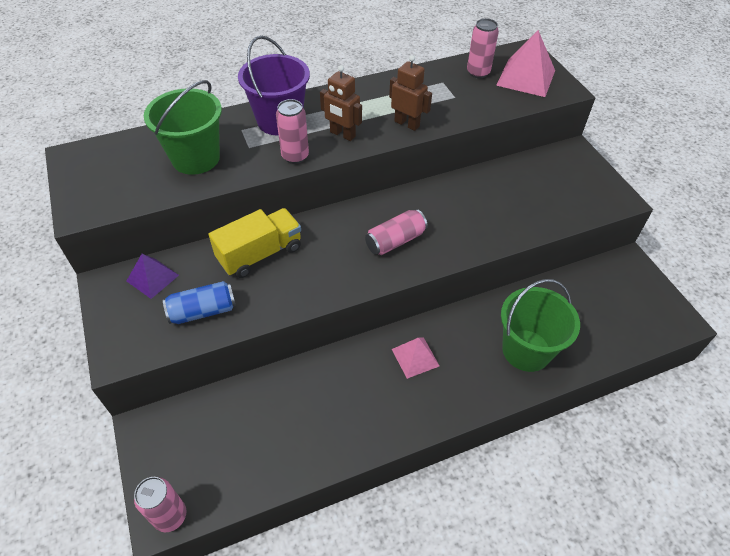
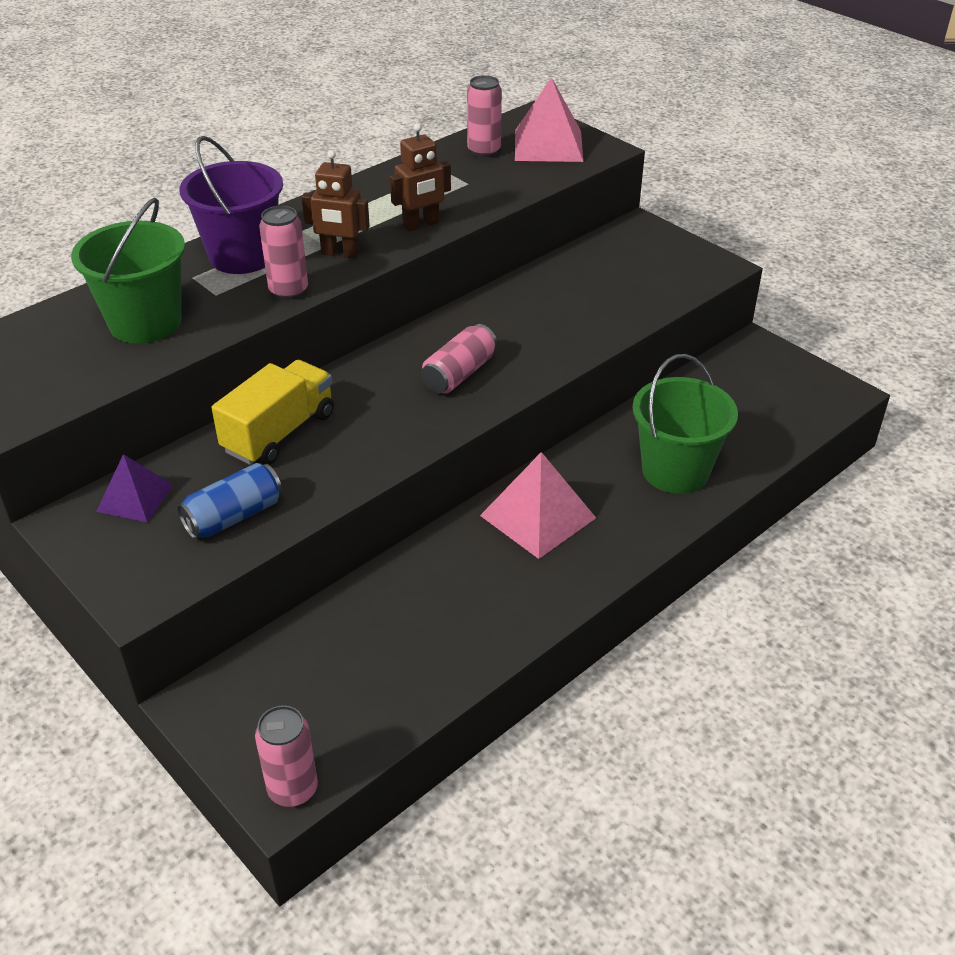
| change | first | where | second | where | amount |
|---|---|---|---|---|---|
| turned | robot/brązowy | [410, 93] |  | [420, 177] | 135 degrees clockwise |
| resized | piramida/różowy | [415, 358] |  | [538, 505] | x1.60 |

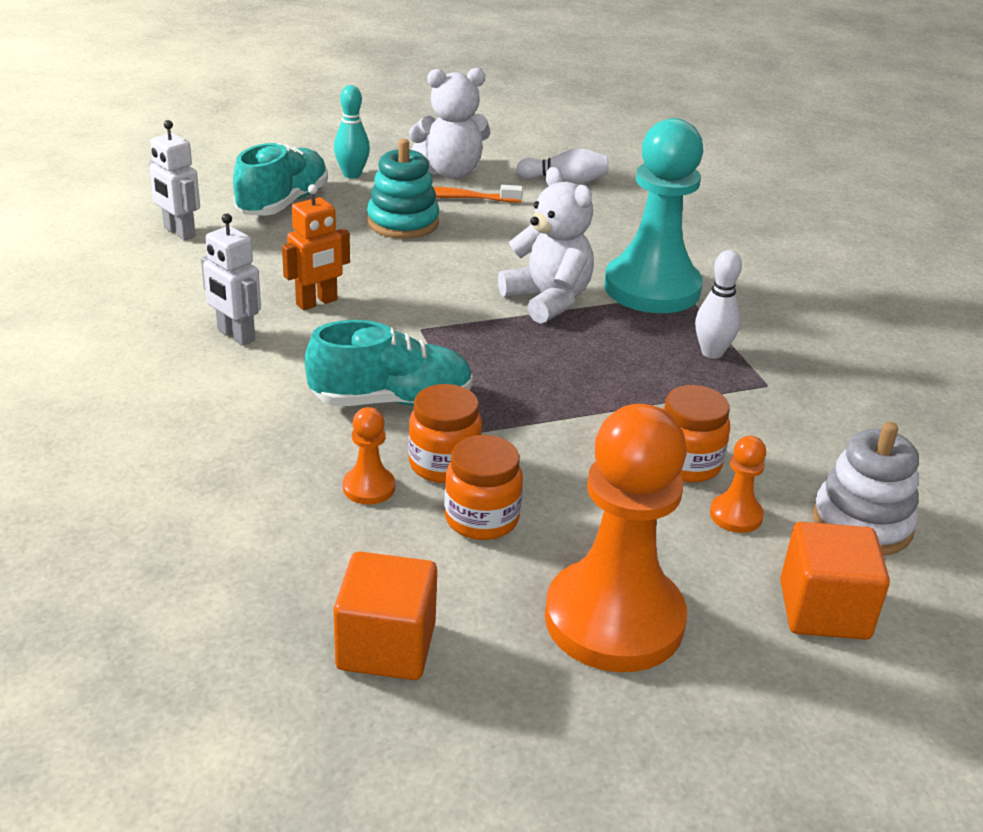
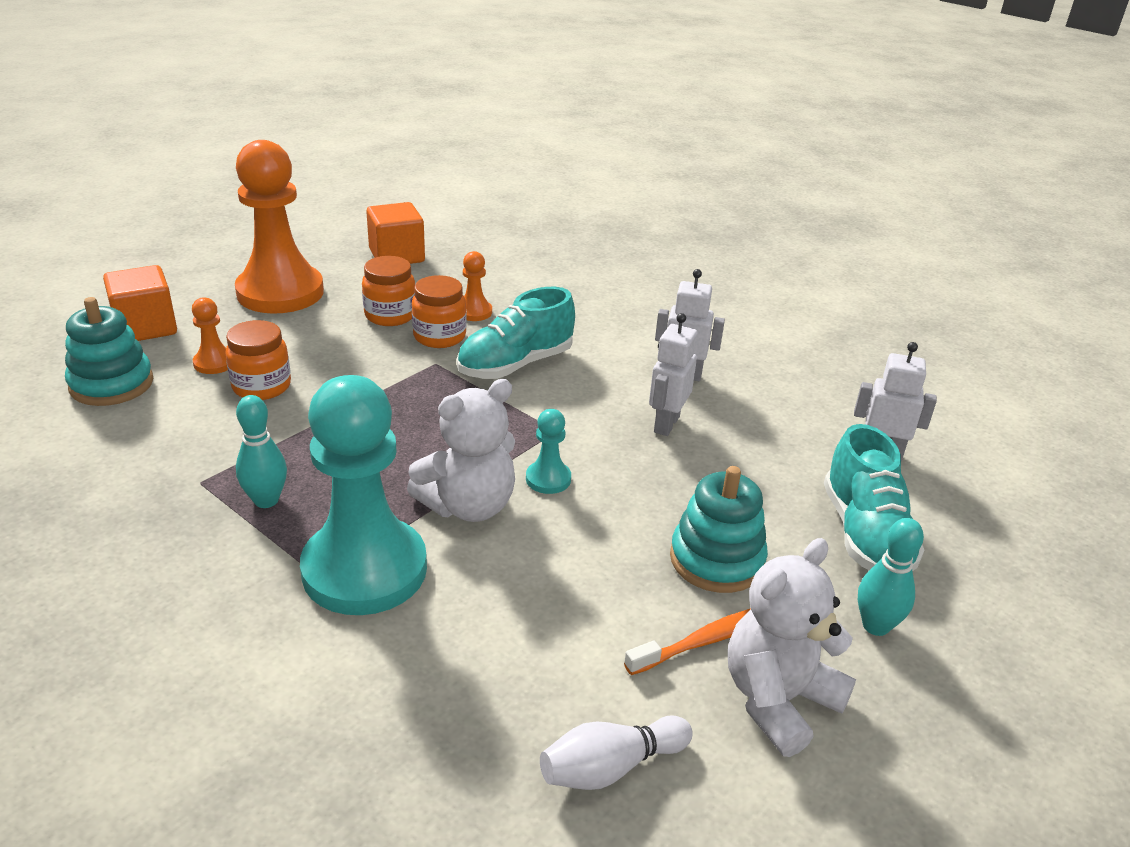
| change | first | where | second | where | amount |
|---|---|---|---|---|---|
| turned | miś/biały | [546, 245] |  | [461, 450] | 60 degrees counterclockwise |
| recoloured | robot/pomarańczowy | [316, 247] | robot/biały | [673, 374] |  |
| recoloured | kręgiel/biały | [718, 304] | kręgiel/turkusowy | [261, 451] |  |
| recoloured | zabawka nakładanka/biały | [865, 489] | zabawka nakładanka/turkusowy | [109, 351] |  |
| added |  |  | pionek/turkusowy | [548, 451] |  |

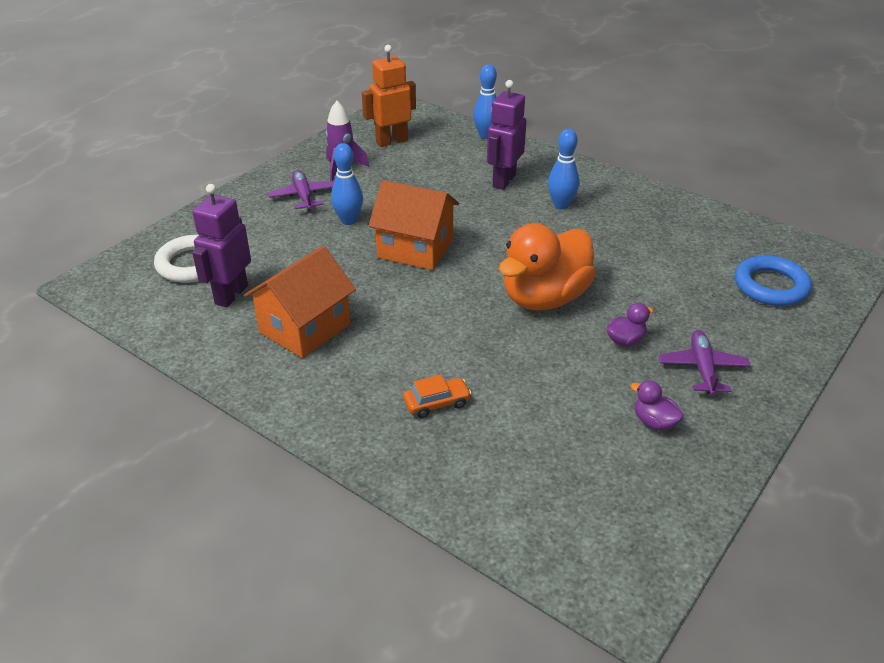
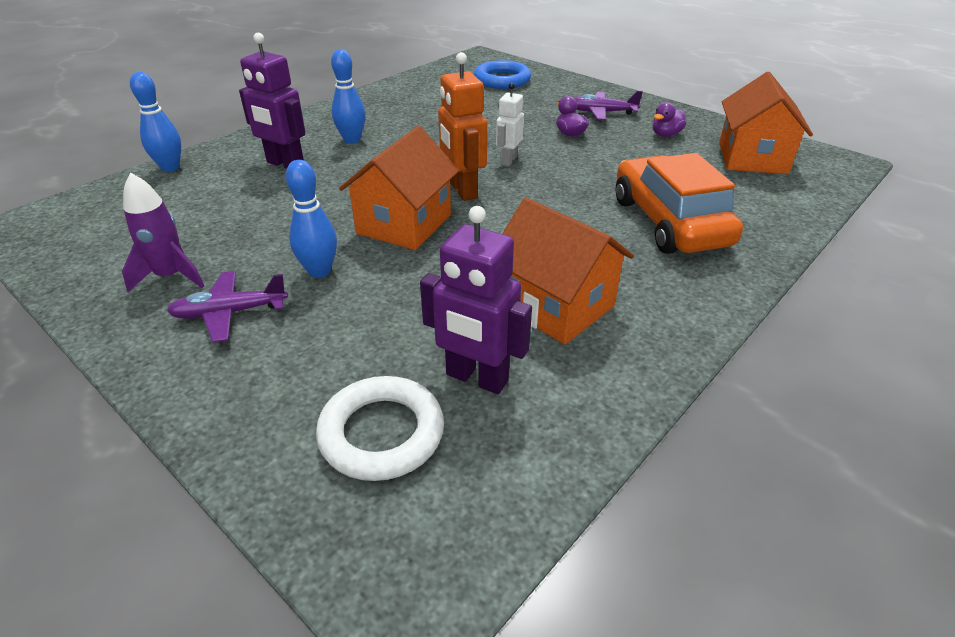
| change | first | where | second | where | amount |
|---|---|---|---|---|---|
| moved | robot/pomarańczowy | [389, 96] |  | [462, 126] |  |
| replaced | kaczka/pomarańczowy | [547, 266] | robot/biały | [510, 124] |  |
| resized | samochód/pomarańczowy | [437, 396] |  | [679, 203] | x2.35 |
| added |  |  | domek/pomarańczowy | [766, 123] |  |

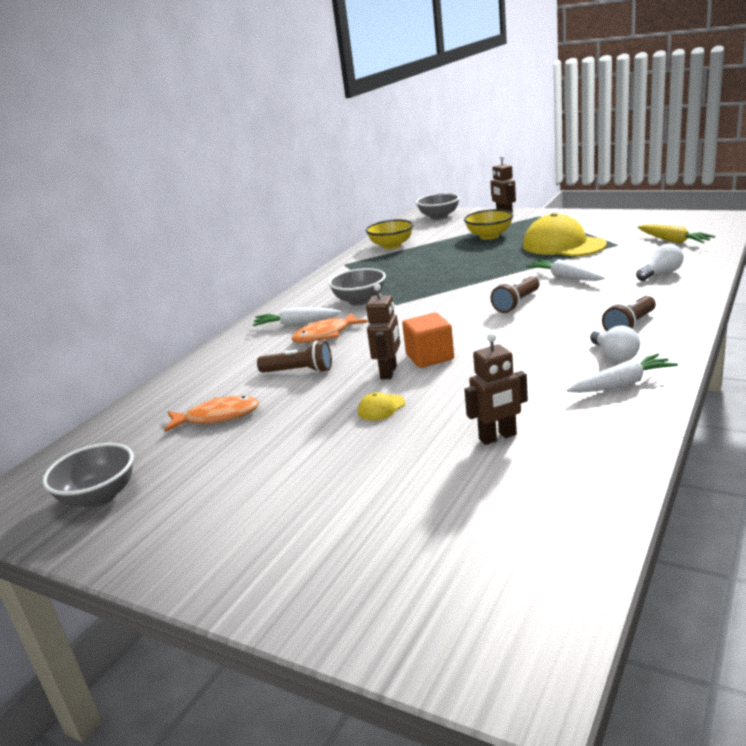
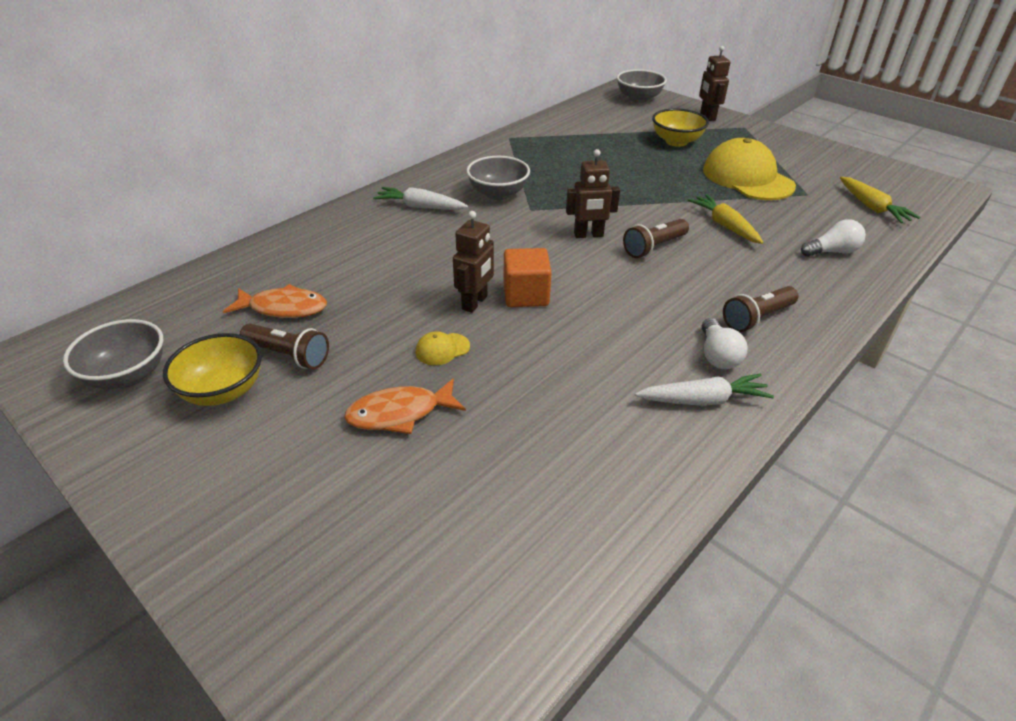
| change | first | where | second | where | amount |
|---|---|---|---|---|---|
| moved | miska/żółty | [390, 234] |  | [212, 369] |  |
| recoloured | marchewka/biały | [565, 270] | marchewka/żółty | [726, 219] |  |
| moved | ryba/pomarańczowy | [329, 327] |  | [405, 406] |  |
| moved | robot/brązowy | [496, 389] |  | [593, 193] |  |
| moved | latarka/brązowy | [294, 357] |  | [284, 346] |  |

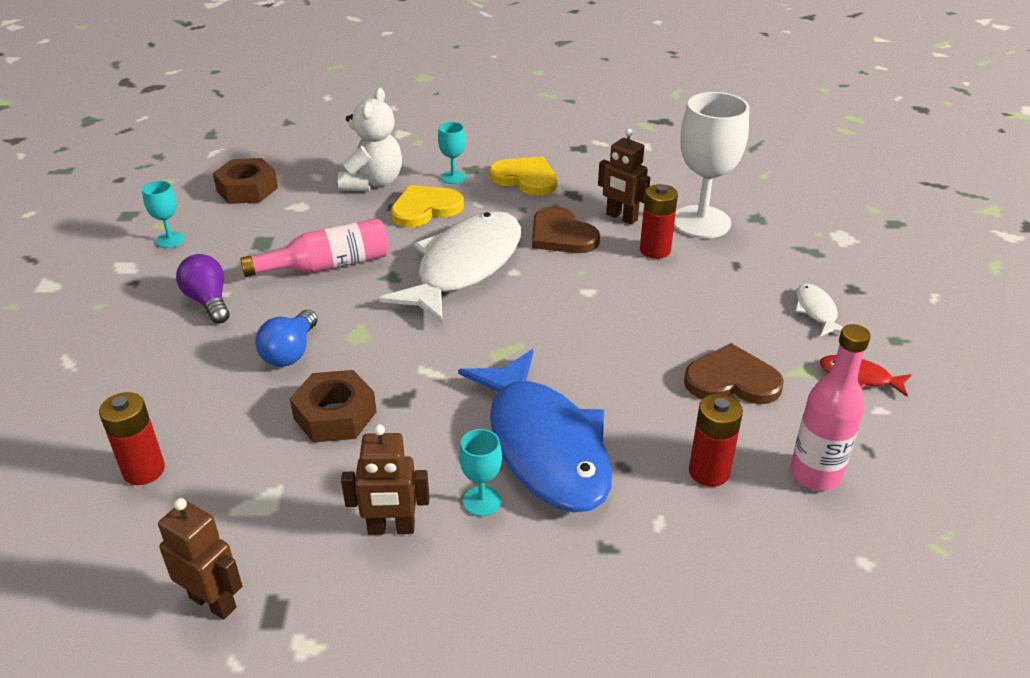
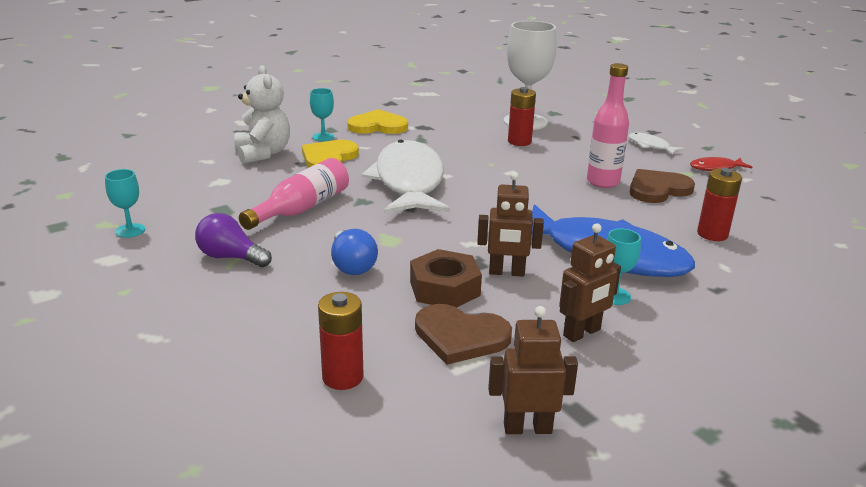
| change | first | where | second | where | amount |
|---|---|---|---|---|---|
| moved | robot/brązowy | [624, 177] |  | [510, 224] |  |
| removed | nakrętka/brązowy | [245, 181] |  |  |  |
| moved | serce/brązowy | [566, 229] |  | [463, 334] |  |
| moved | butelka/różowy | [830, 407] |  | [608, 125] |  |

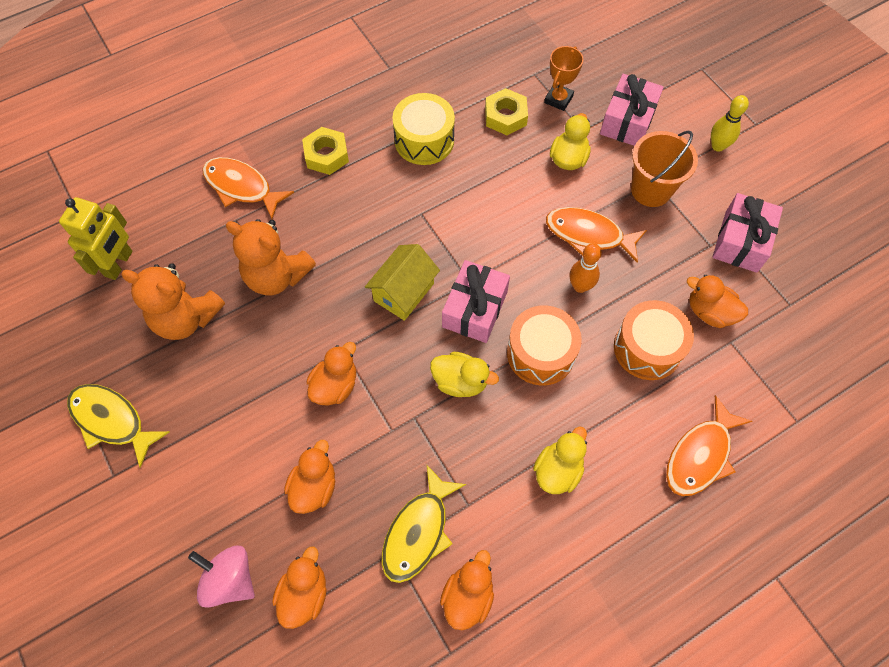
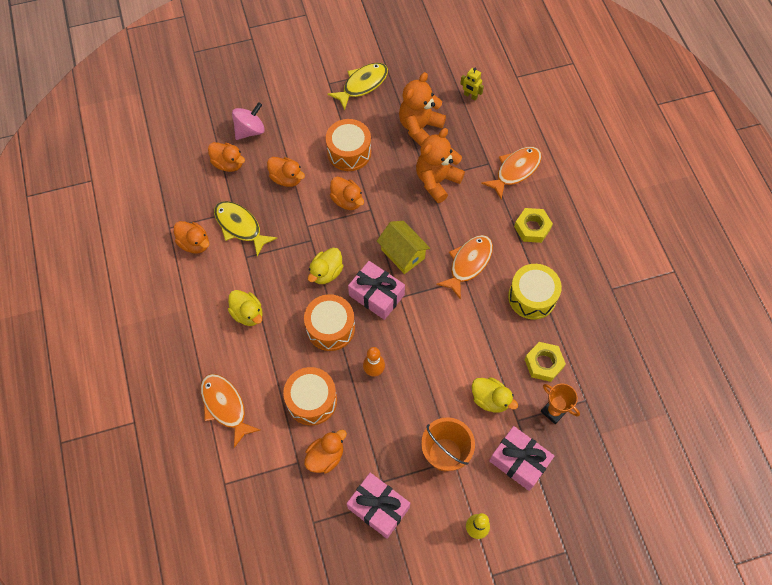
| change | first | where | second | where | amount |
|---|---|---|---|---|---|
| resized | robot/żółty | [96, 238] |  | [472, 83] | x0.58 |
| moved | ryba/pomarańczowy | [596, 235] |  | [464, 267] |  |
| added |  |  | bęben/pomarańczowy | [348, 145] |  |

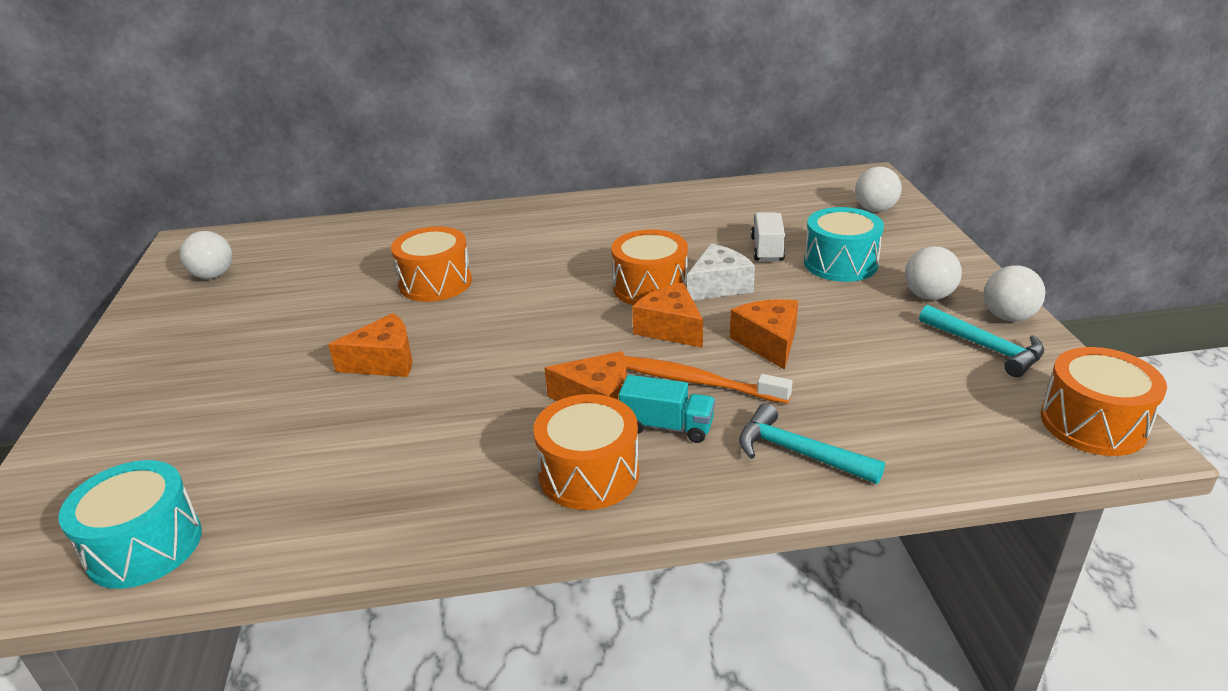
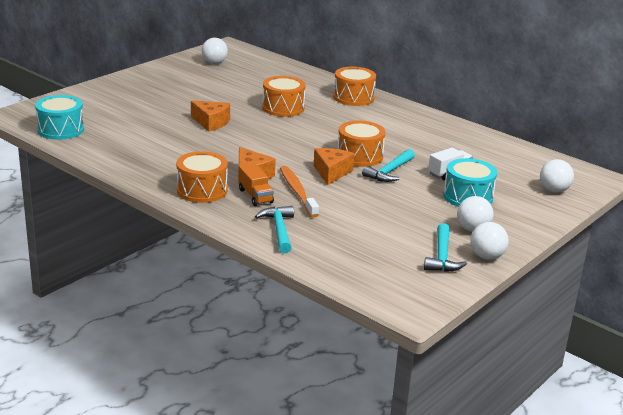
| change | first | where | second | where | amount |
|---|---|---|---|---|---|
| replaced | ser/biały | [721, 272] | młotek/turkusowy | [388, 165] |  |
| removed | ser/pomarańczowy | [764, 334] |  |  |  |
| moved | bęben/pomarańczowy | [1104, 401] |  | [355, 86] |  |
| recoloured | ciężarówka/turkusowy | [667, 409] | ciężarówka/pomarańczowy | [256, 184] |  |

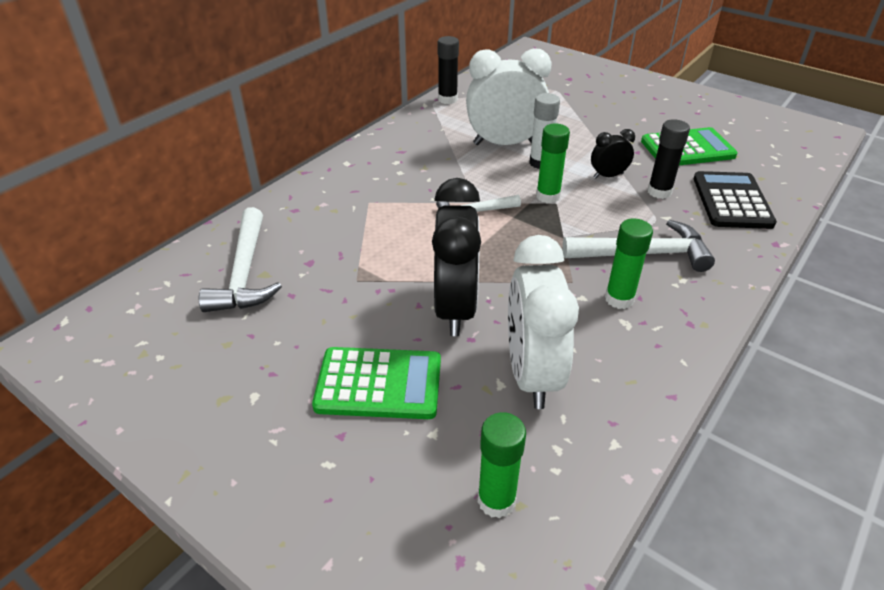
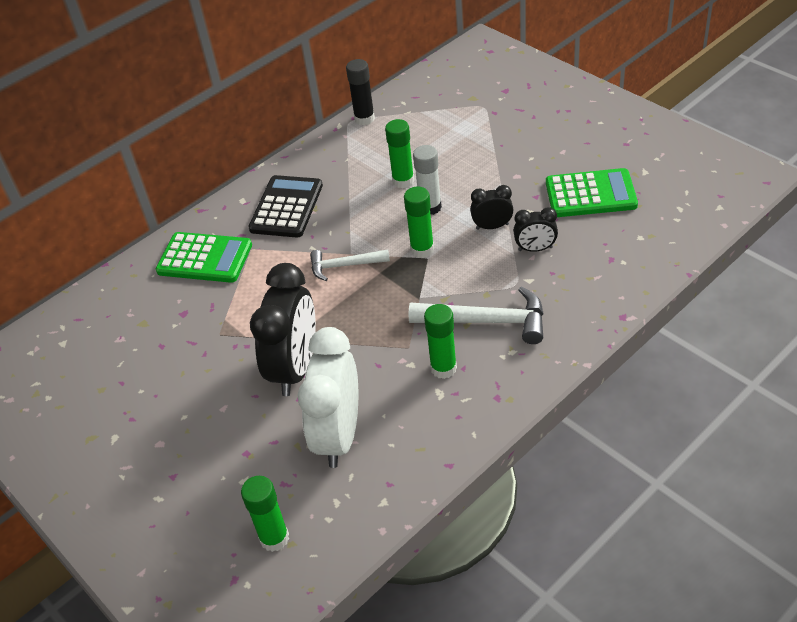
| change | first | where | second | where | amount |
|---|---|---|---|---|---|
| replaced | budzik/biały | [509, 97] | klej w sztyfcie/zielony | [399, 153] |  |
| replaced | klej w sztyfcie/czarny | [668, 159] | budzik/czarny | [535, 229] |  |
| moved | kalkulator/czarny | [735, 200] |  | [285, 206] |  |
| removed | młotek/biały | [240, 259] |  |  |  |
| moved | kalkulator/zielony | [376, 383] |  | [204, 257] |  |

